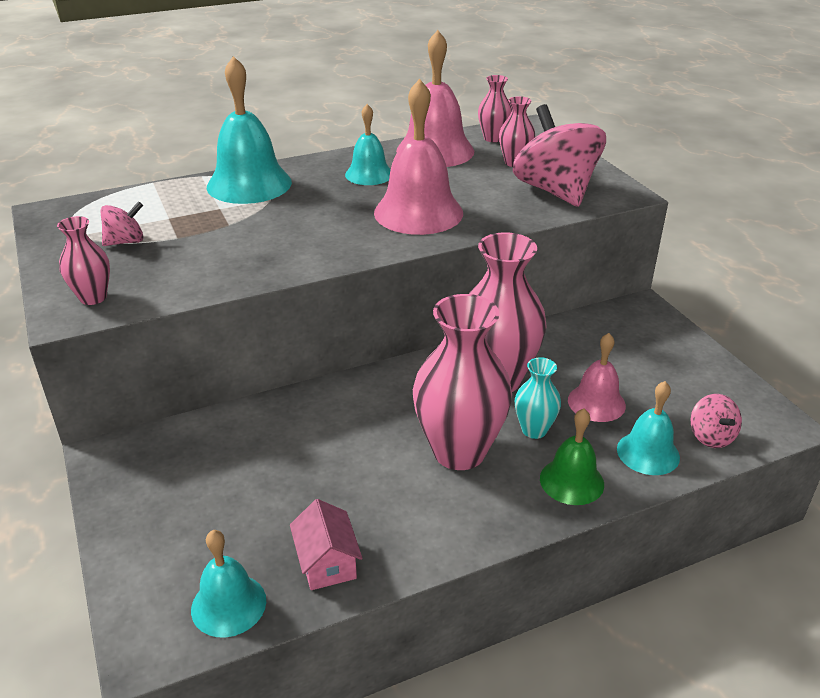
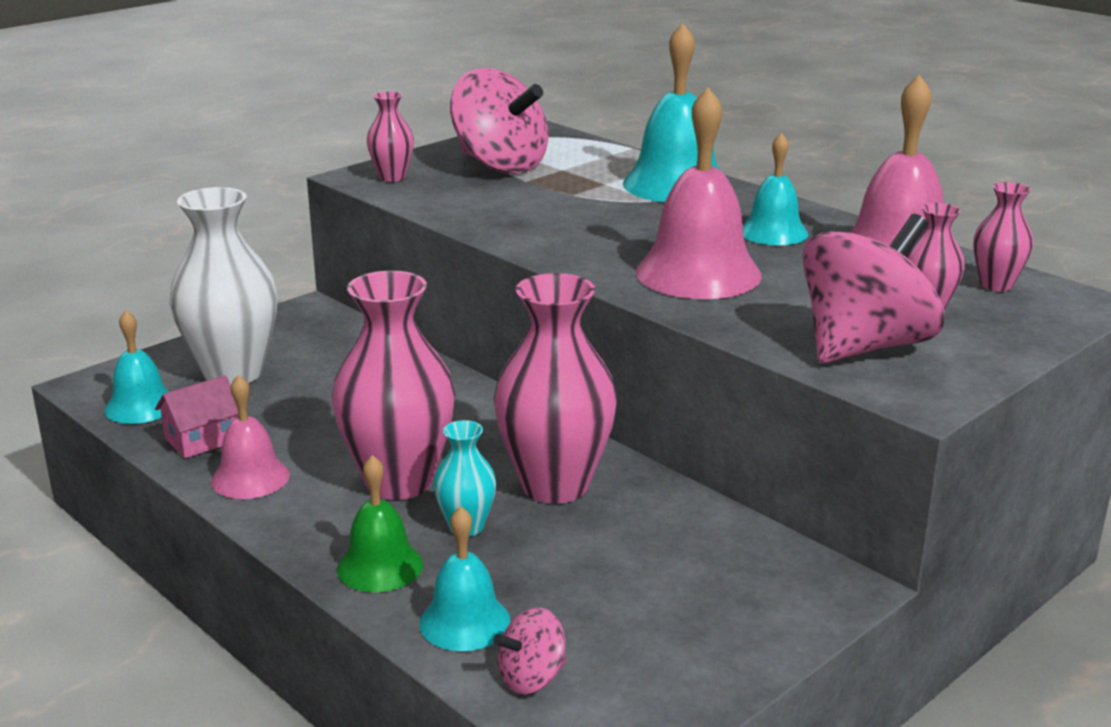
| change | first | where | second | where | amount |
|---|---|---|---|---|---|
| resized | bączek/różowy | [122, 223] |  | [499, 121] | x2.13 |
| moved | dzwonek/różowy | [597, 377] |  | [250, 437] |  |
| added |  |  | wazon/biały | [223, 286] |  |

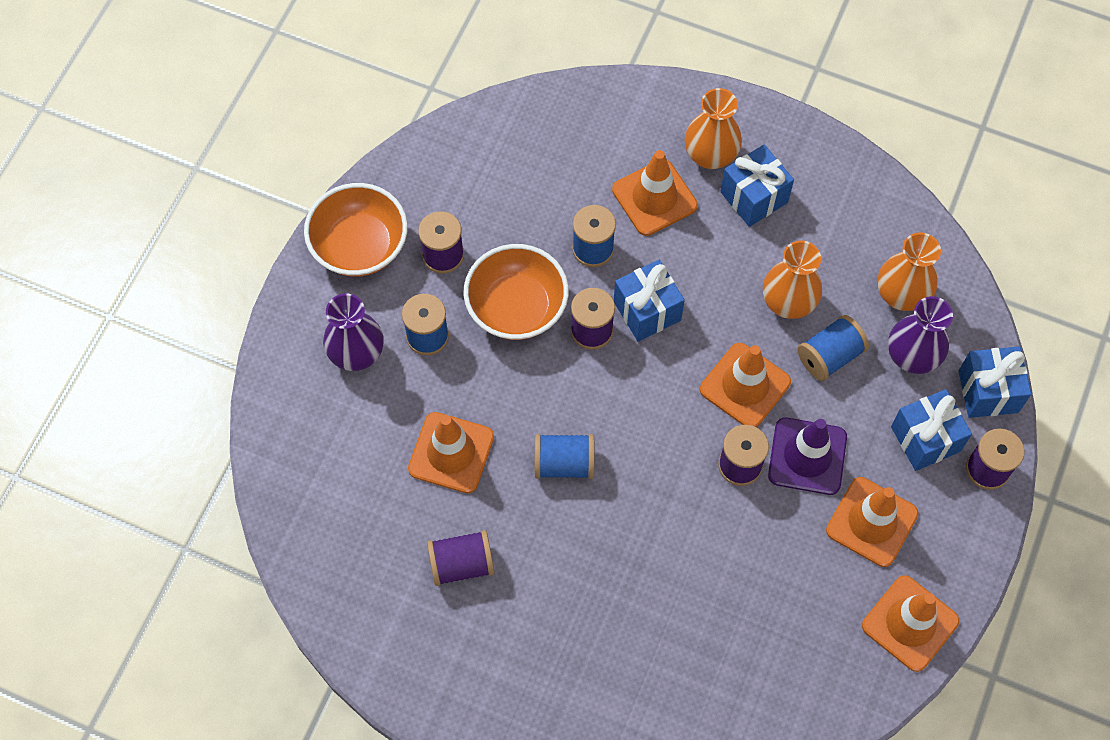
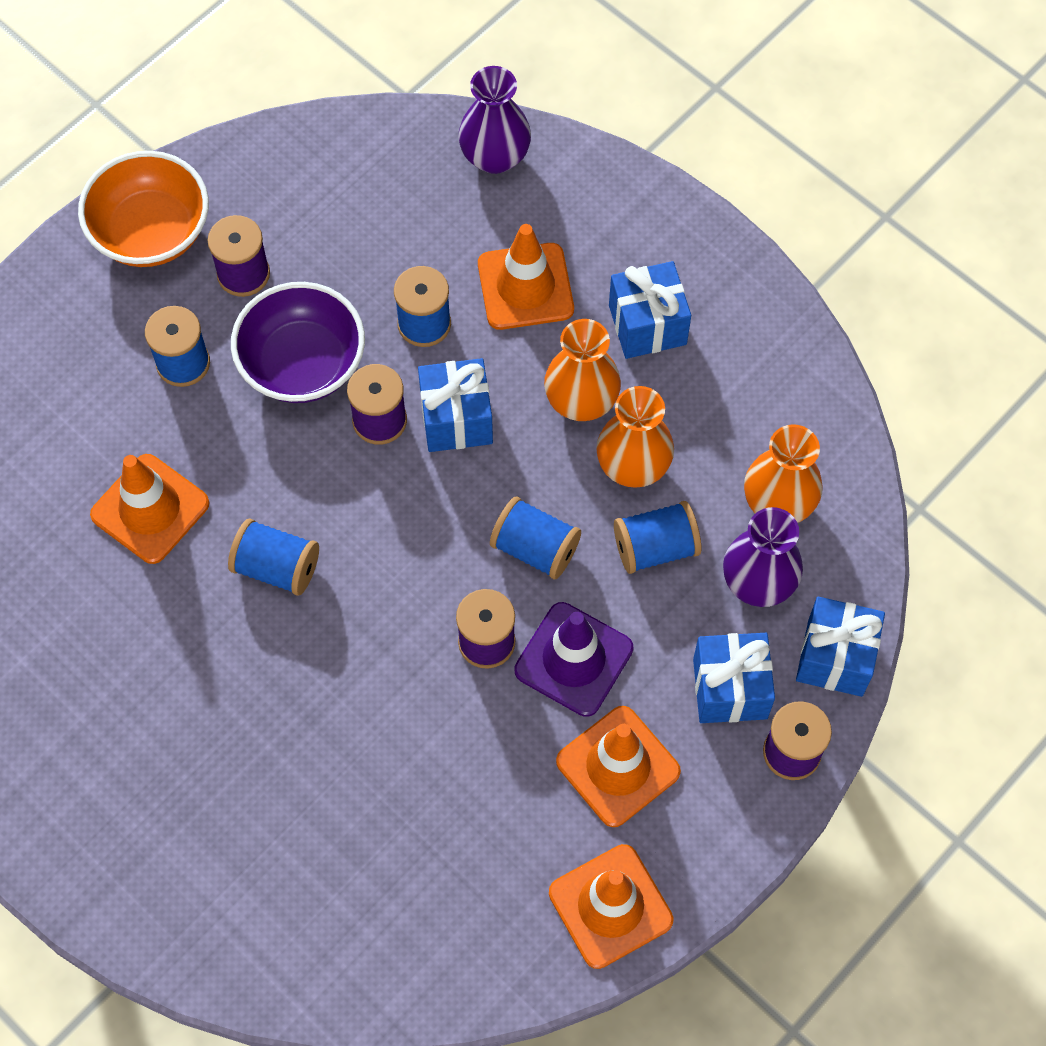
| change | first | where | second | where | amount |
|---|---|---|---|---|---|
| moved | wazon/pomarańczowy | [713, 128] |  | [582, 370] |  |
| recoloured | miska/pomarańczowy | [516, 292] | miska/fioletowy | [298, 342] |  |
| moved | wazon/fioletowy | [353, 332] |  | [494, 120] |  |
| replaced | pachołek/pomarańczowy | [745, 385] | szpulka/niebieski | [535, 538] |  |
| removed | szpulka/fioletowy | [460, 558] |  |  |  |

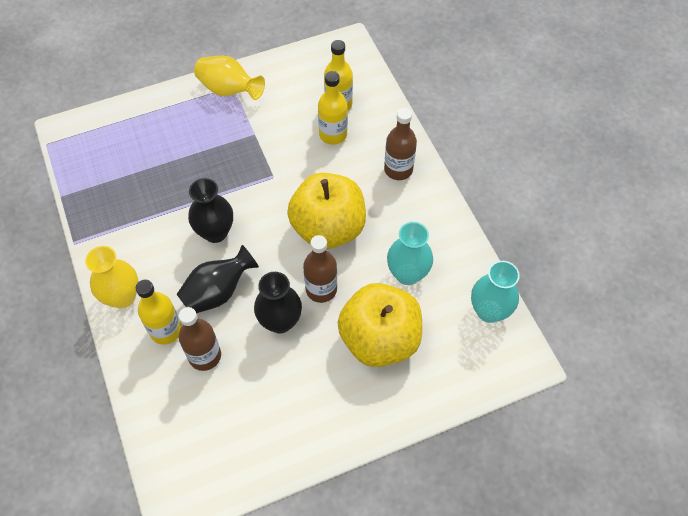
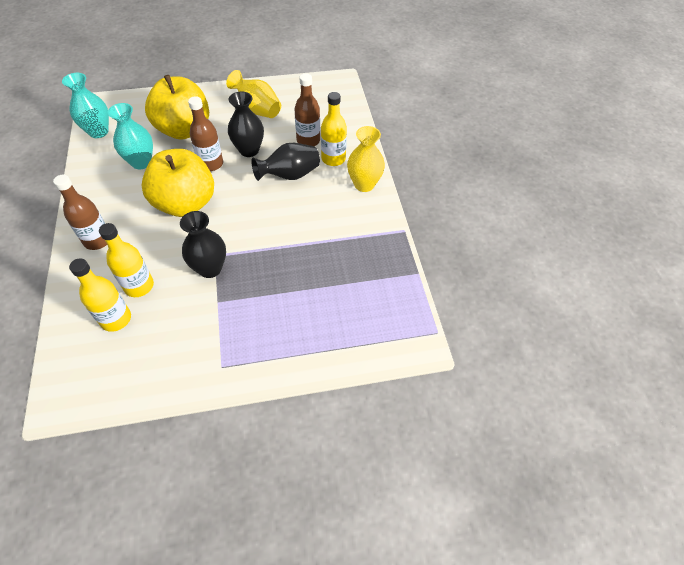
| change | first | where | second | where | amount |
|---|---|---|---|---|---|
| moved | wazon/żółty | [229, 78] |  | [253, 94] |  |
| moved | wazon/czarny | [210, 210] |  | [203, 244] |  |

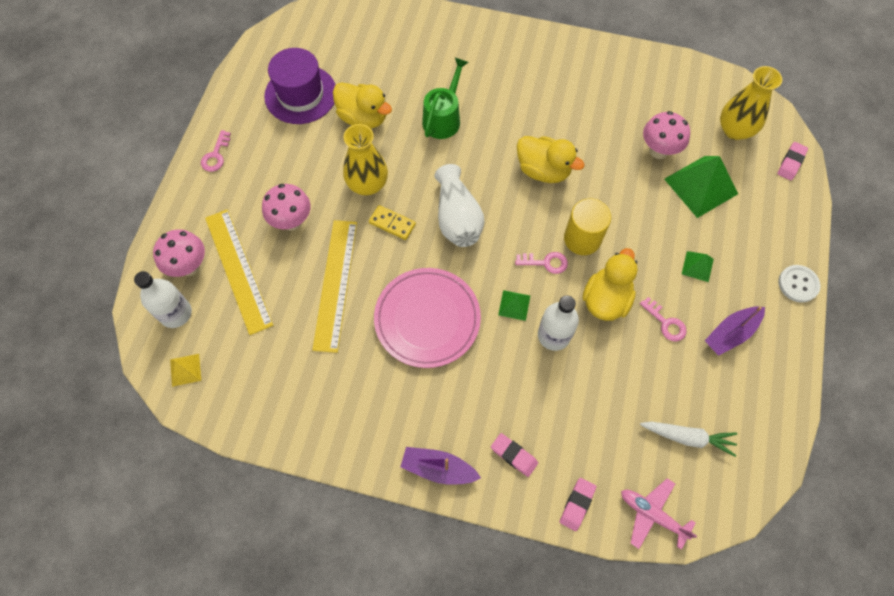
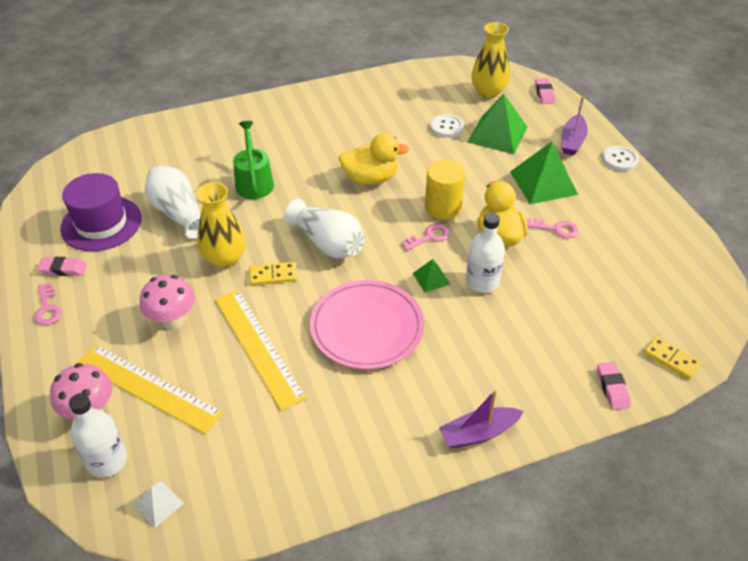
| change | first | where | second | where | amount |
|---|---|---|---|---|---|
| replaced | kaczka/żółty | [362, 105] | wazon/biały | [173, 202] |  |
| replaced | grzyb/różowy | [666, 135] | guzik/biały | [447, 126] |  |
| resized | piramida/zielony | [698, 266] |  | [544, 173] | x2.03 |
| moved | łódka/fioletowy | [735, 331] |  | [574, 126] |  |
| recoloured | piramida/żółty | [185, 370] | piramida/biały | [159, 504] |  |
| removed | marchewka/biały | [688, 439] |  |  |  |
| moved | gumka do mazania/różowy | [514, 455] |  | [62, 266] |  |
| replaced | samolot/różowy | [659, 514] | kostka domina/żółty | [673, 358] |  |

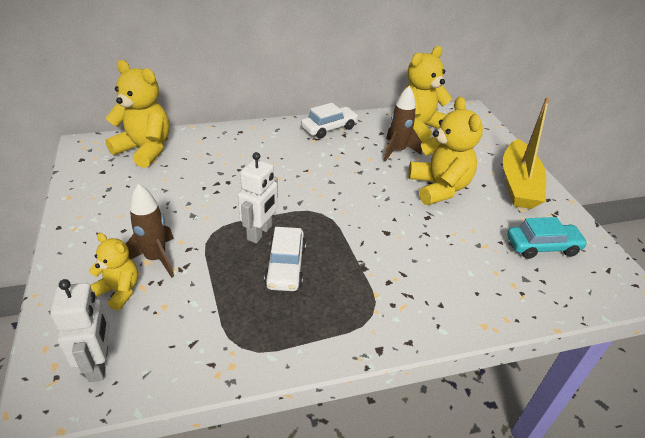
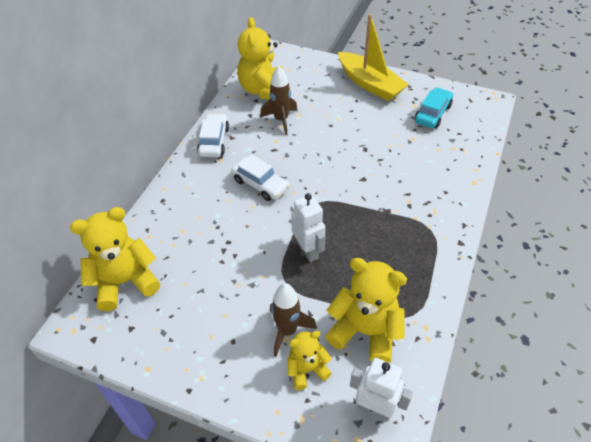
| change | first | where | second | where | amount |
|---|---|---|---|---|---|
| moved | miś/żółty | [445, 151] |  | [366, 310] |  |
| moved | samochód/biały | [285, 259] |  | [260, 177] |  |

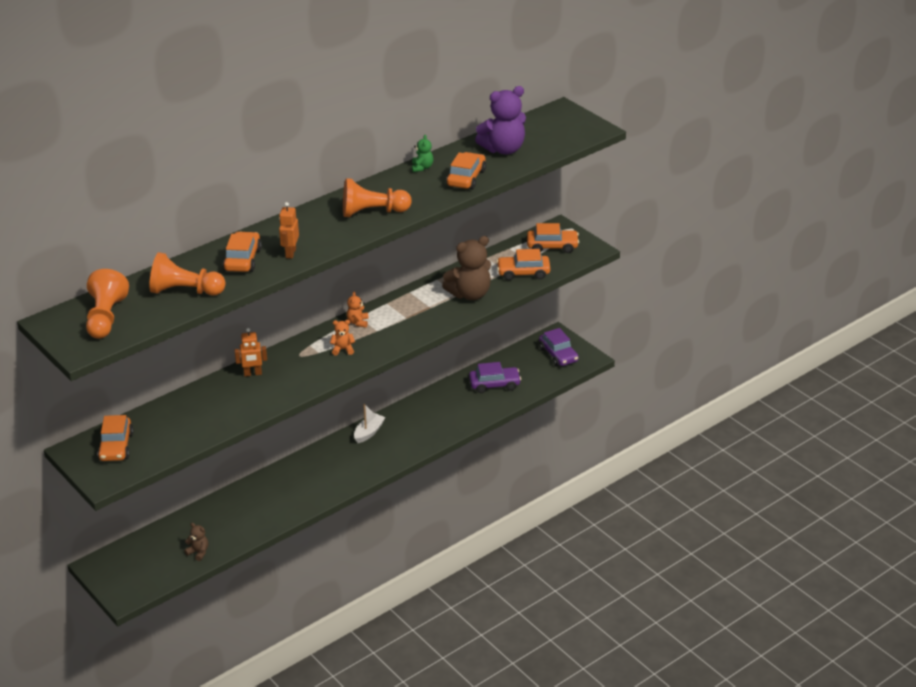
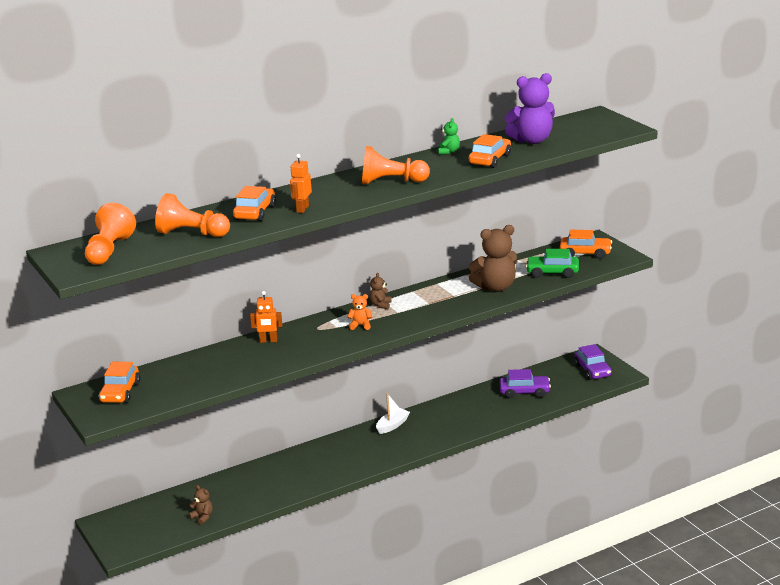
| change | first | where | second | where | amount |
|---|---|---|---|---|---|
| recoloured | samochód/pomarańczowy | [523, 264] | samochód/zielony | [552, 263] |  |
| recoloured | miś/pomarańczowy | [358, 310] | miś/brązowy | [381, 291] |  |

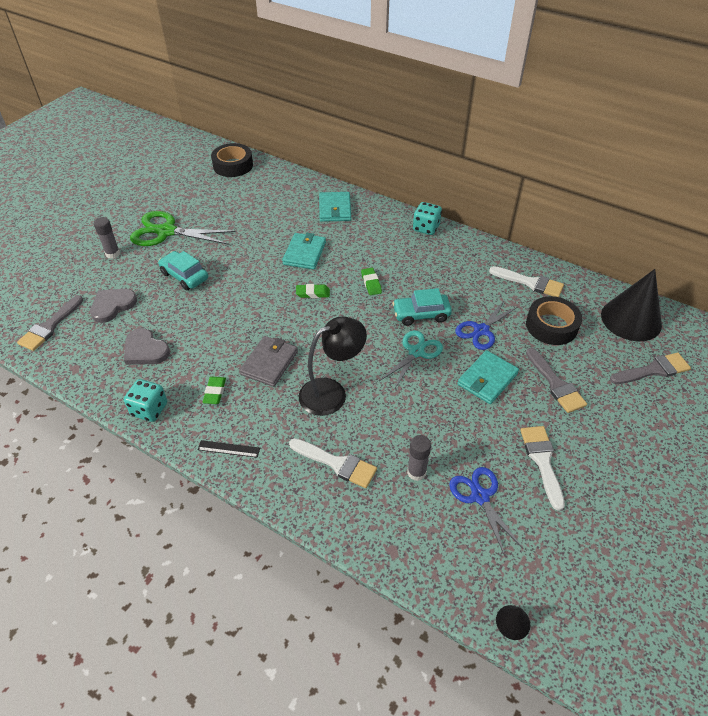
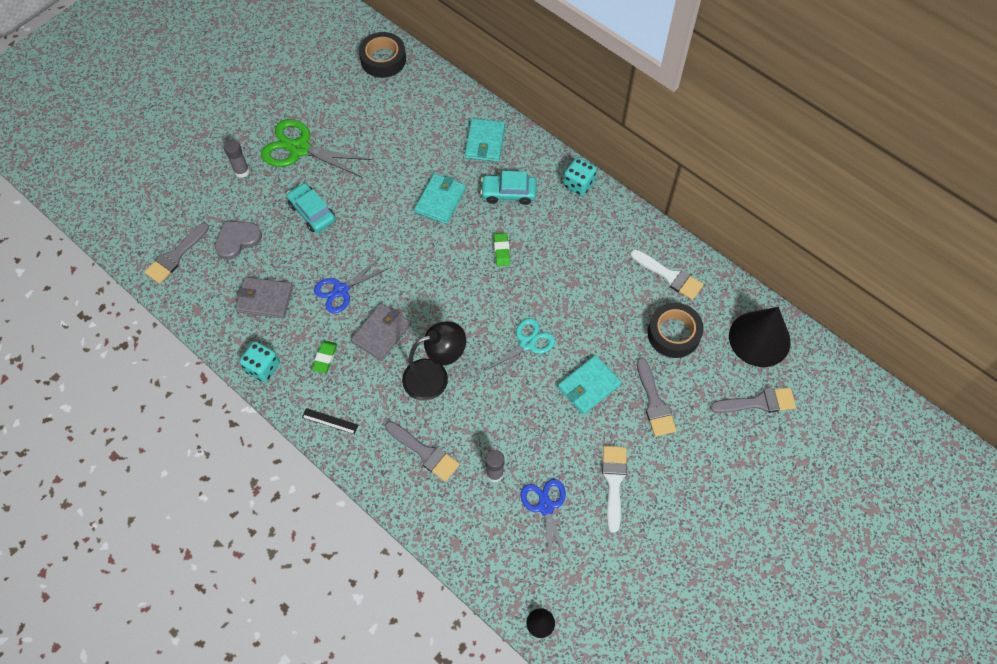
| change | first | where | second | where | amount |
|---|---|---|---|---|---|
| removed | gumka do mazania/zielony | [313, 291] |  |  |  |
| moved | samochód/turkusowy | [422, 307] |  | [508, 188] |  |
| moved | nożyczki/niebieski | [486, 325] |  | [351, 285] |  |
| replaced | serce/szary | [147, 346] | portfel/szary | [264, 297] |  |
| recoloured | pędzel/biały | [333, 463] | pędzel/szary | [422, 451] |  |

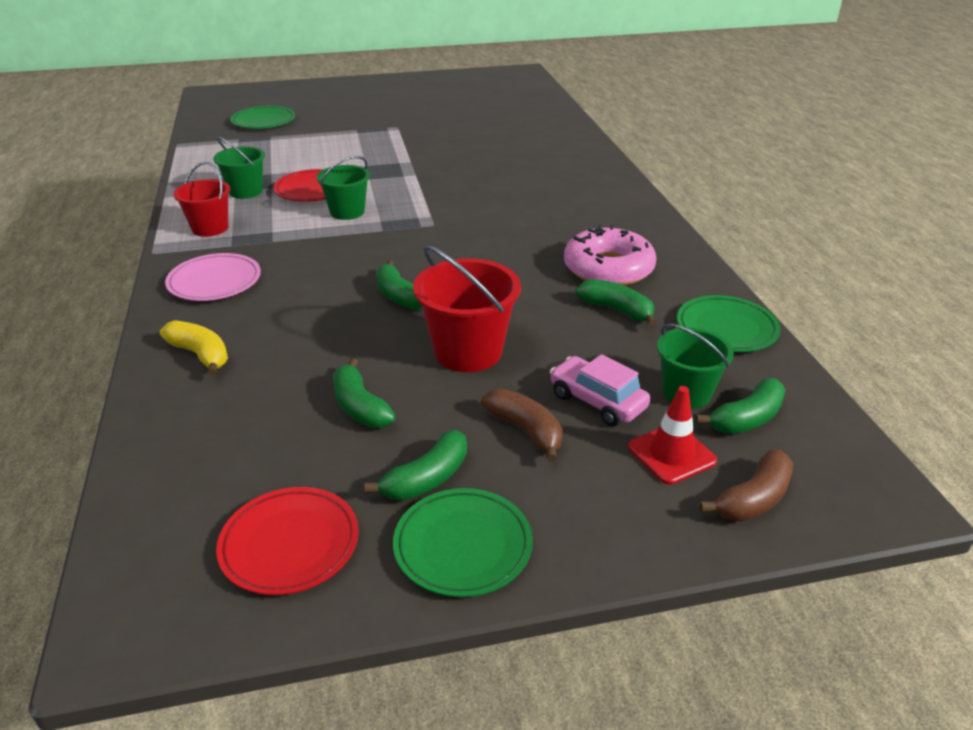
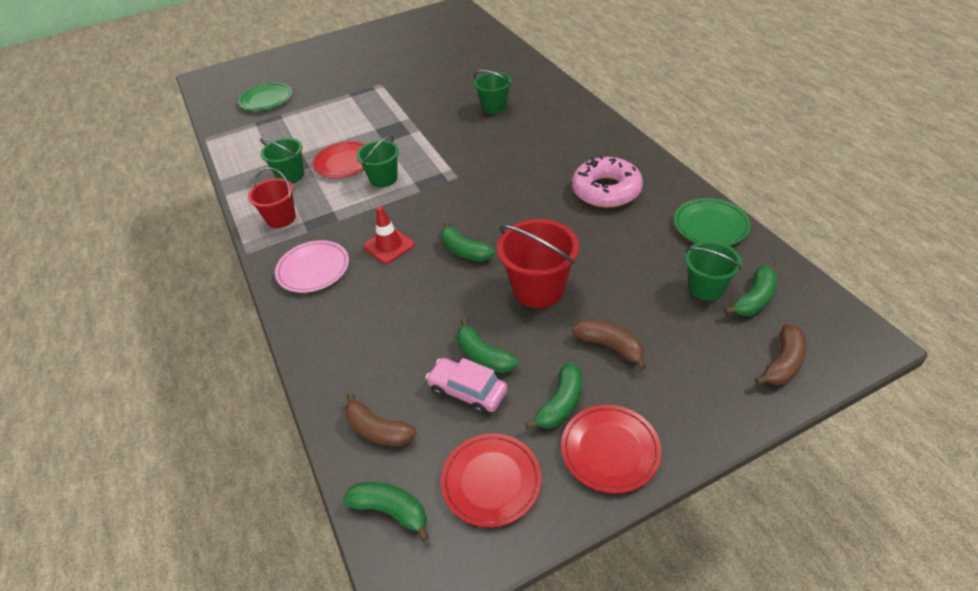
| change | first | where | second | where | amount |
|---|---|---|---|---|---|
| moved | banan/zielony | [615, 302] |  | [386, 512] |  |
| removed | banan/żółty | [194, 347] |  |  |  |
| moved | samochód/różowy | [600, 390] |  | [467, 386] |  |
| moved | pachołek/czerwony | [672, 435] |  | [389, 235] |  |
| recoloured | talerz/zielony | [463, 542] | talerz/czerwony | [611, 449] |  |
| added |  |  | wiadro/zielony | [493, 92] |  |
| added |  |  | banan/brązowy | [381, 419] |  |

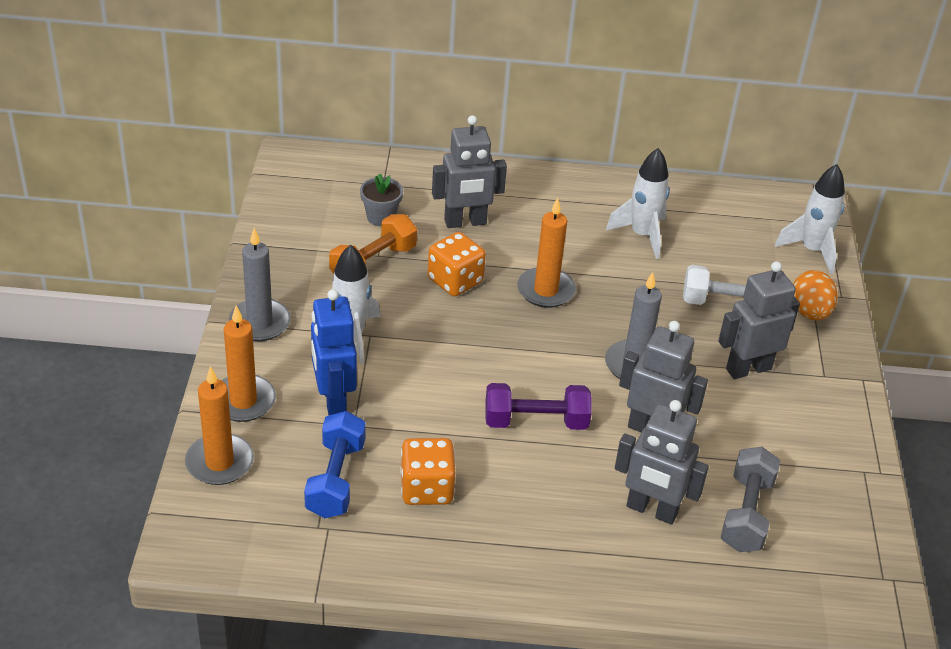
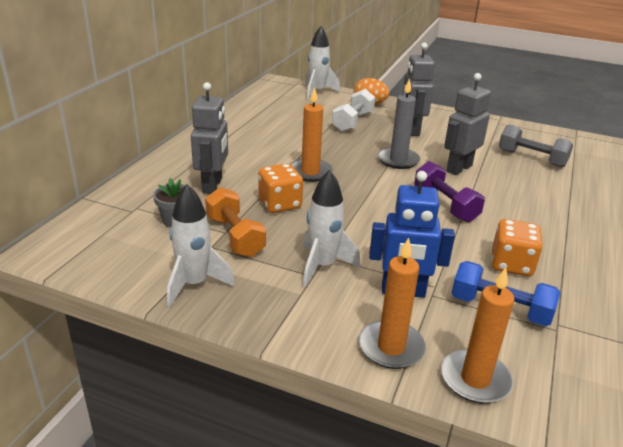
| change | first | where | second | where | amount |
|---|---|---|---|---|---|
| moved | rakieta/biały | [638, 203] |  | [201, 245] |  |
| removed | świeca/szary | [260, 284] |  |  |  |
| turned | hantel/fioletowy | [538, 406] |  | [449, 191] | 45 degrees counterclockwise |
| removed | robot/szary | [662, 462] |  |  |  |

